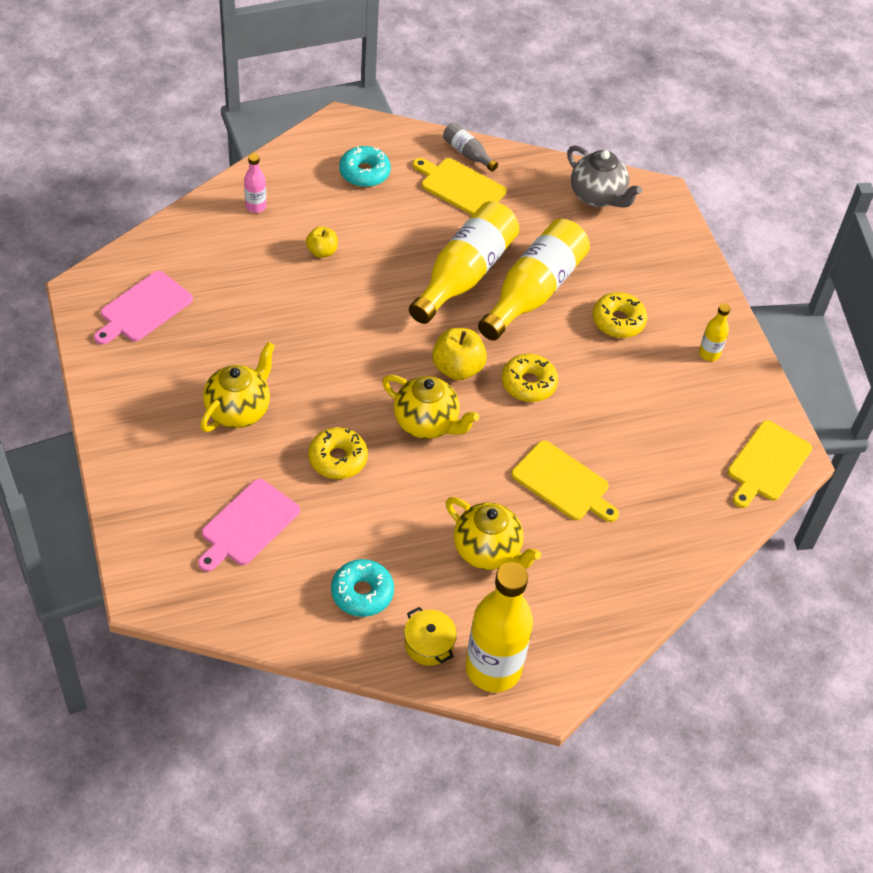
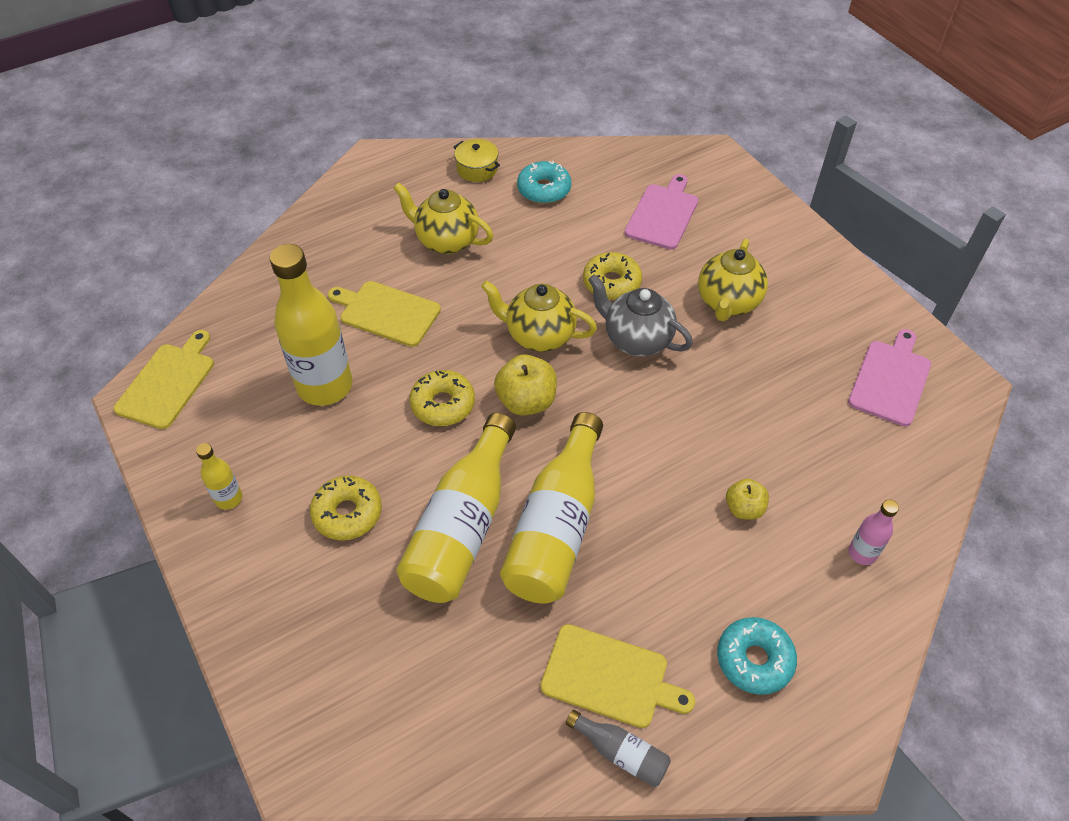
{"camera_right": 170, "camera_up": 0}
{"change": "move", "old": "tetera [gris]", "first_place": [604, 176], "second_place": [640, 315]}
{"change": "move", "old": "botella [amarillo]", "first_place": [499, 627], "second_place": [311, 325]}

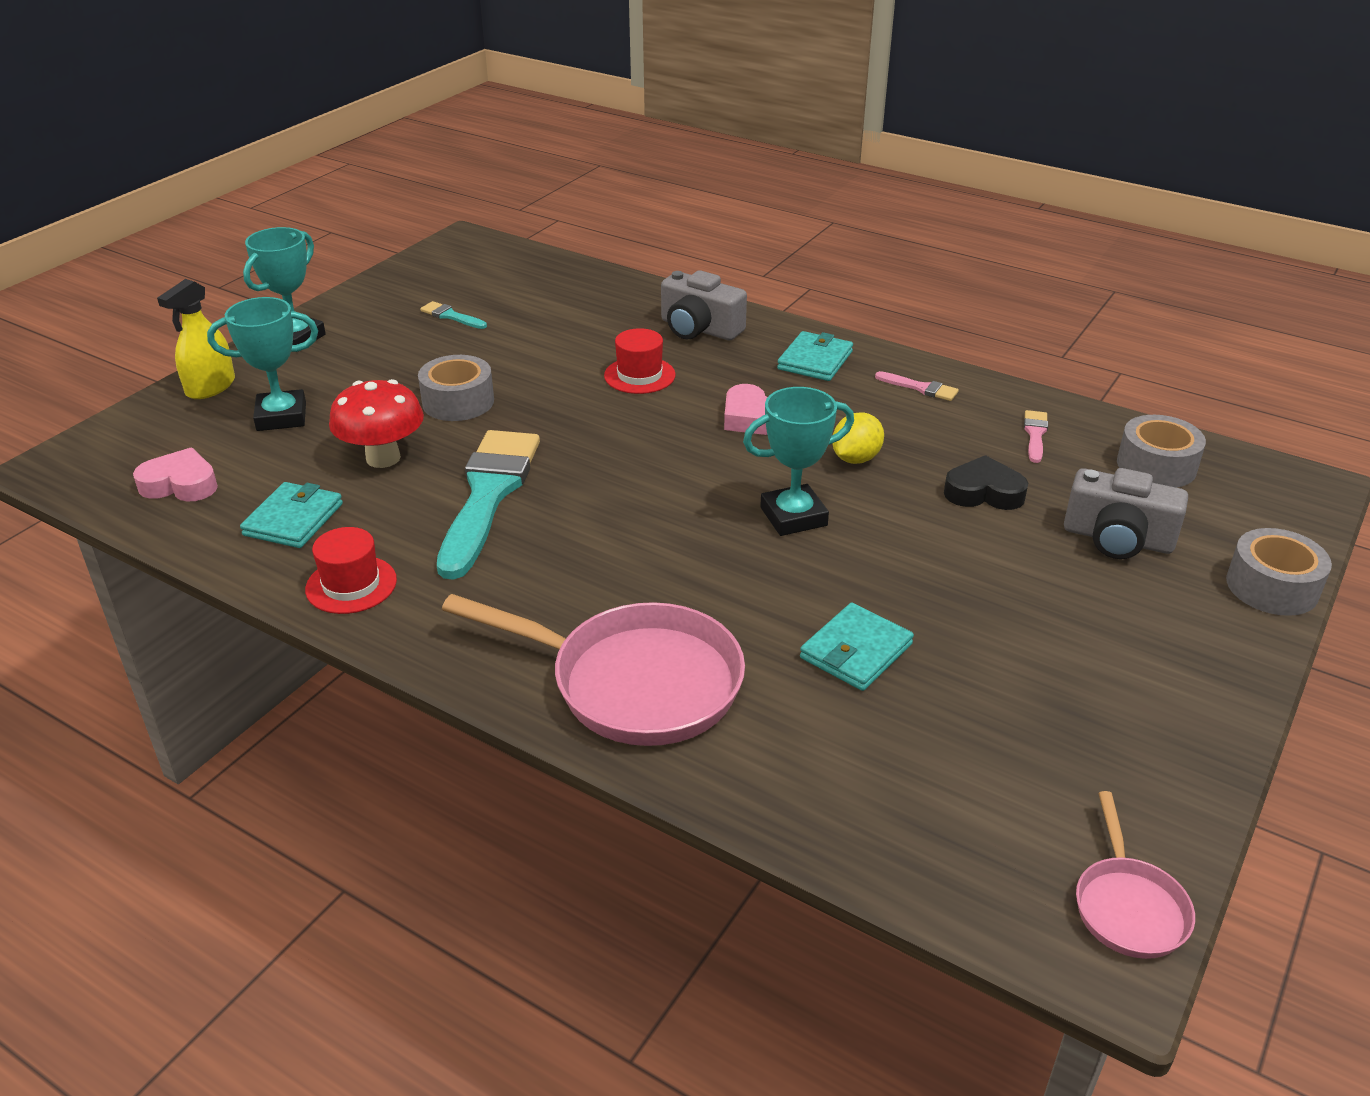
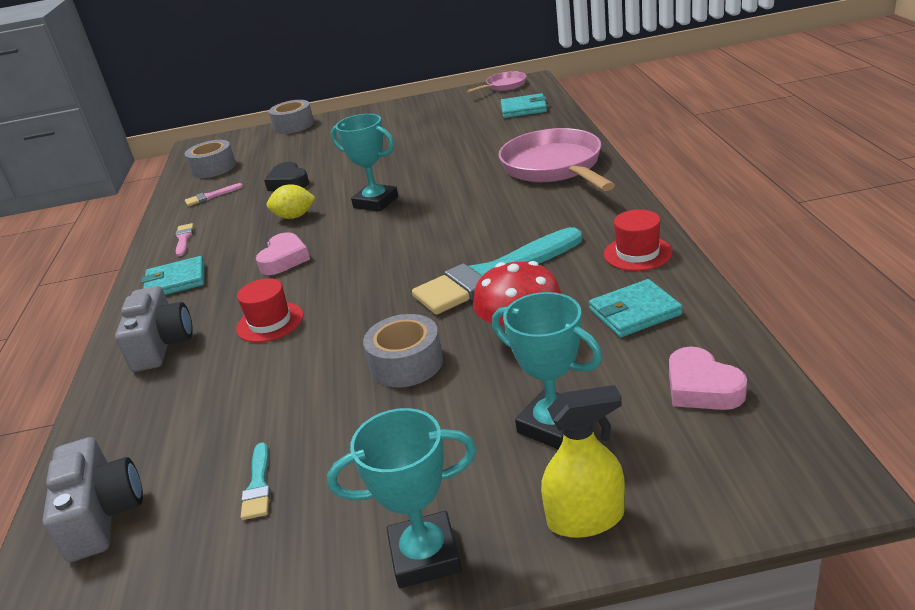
{"camera_right": -125, "camera_up": -5}
{"change": "move", "old": "cámara [gris]", "first_place": [1126, 513], "second_place": [92, 499]}
{"change": "move", "old": "cartera [turquesa]", "first_place": [857, 647], "second_place": [524, 105]}

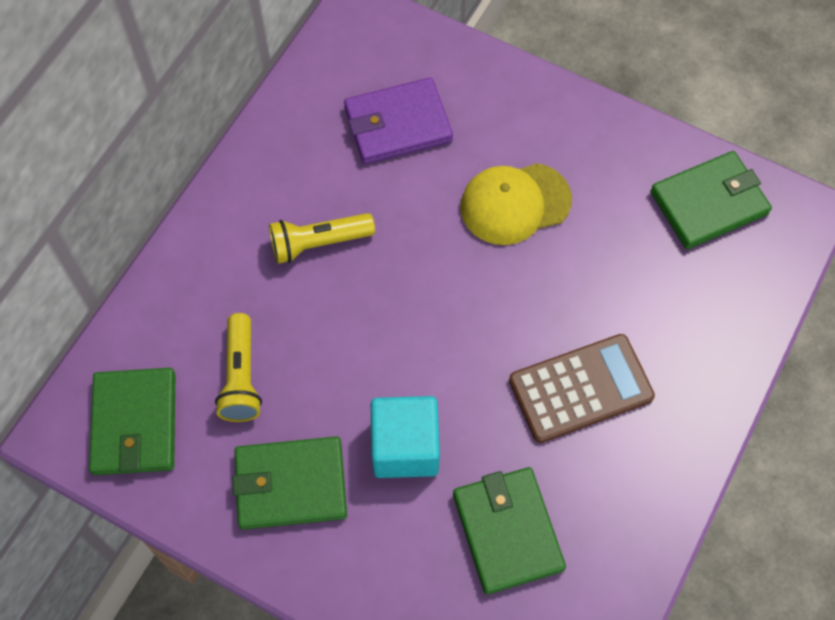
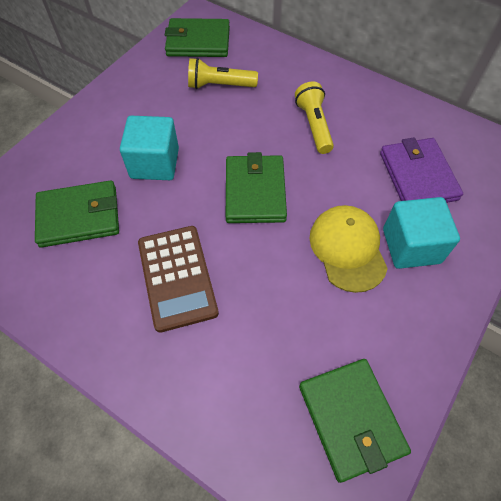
{"camera_right": 95, "camera_up": -5}
{"change": "move", "old": "cartera [verde]", "first_place": [289, 483], "second_place": [256, 187]}
{"change": "insert", "new": "cubo [turquesa]", "second_place": [421, 233]}

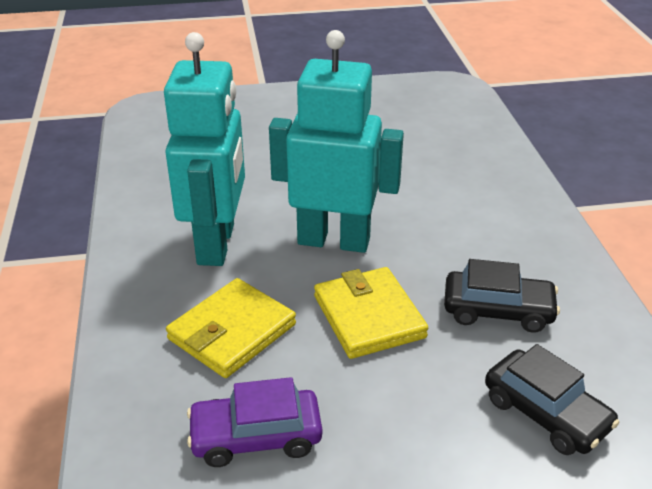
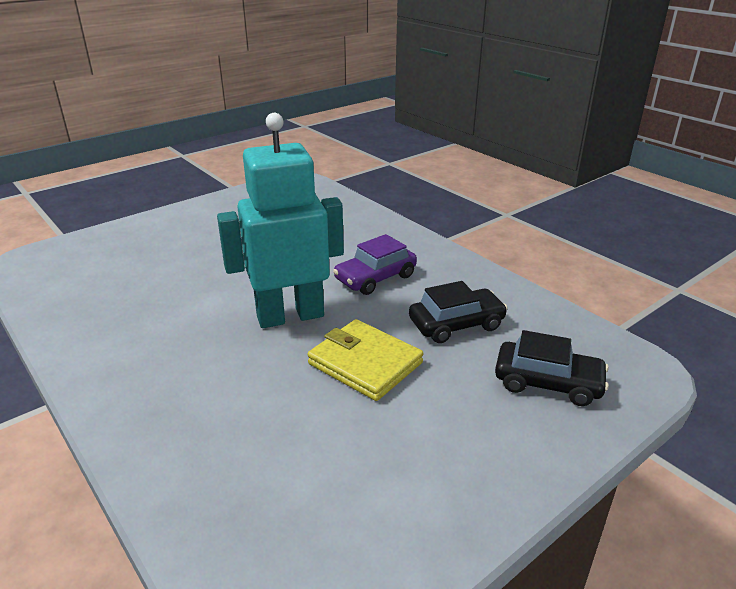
{"camera_right": -30, "camera_up": -5}
{"change": "delete", "old": "robot [turquesa]", "first_place": [204, 149]}
{"change": "delete", "old": "cartera [amarillo]", "first_place": [231, 328]}
{"change": "move", "old": "coche [morado]", "first_place": [254, 422], "second_place": [375, 264]}

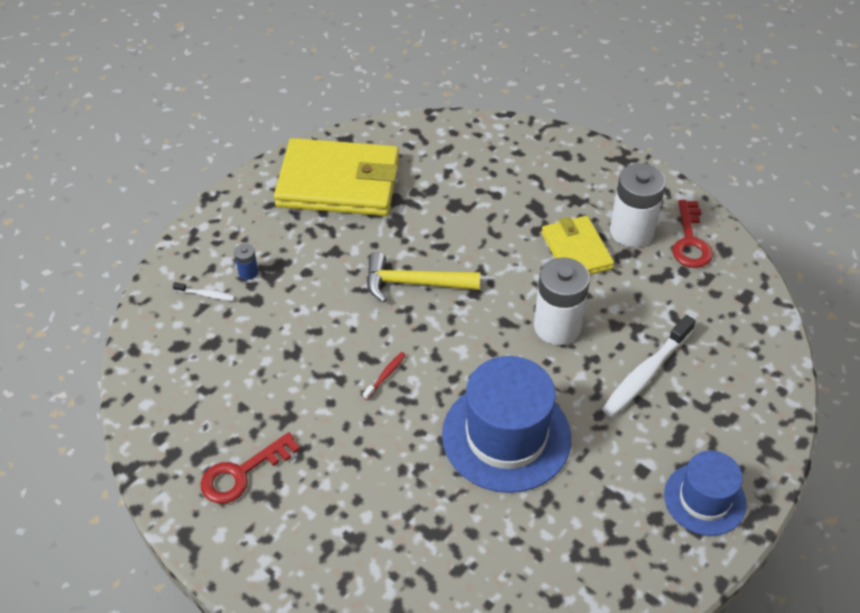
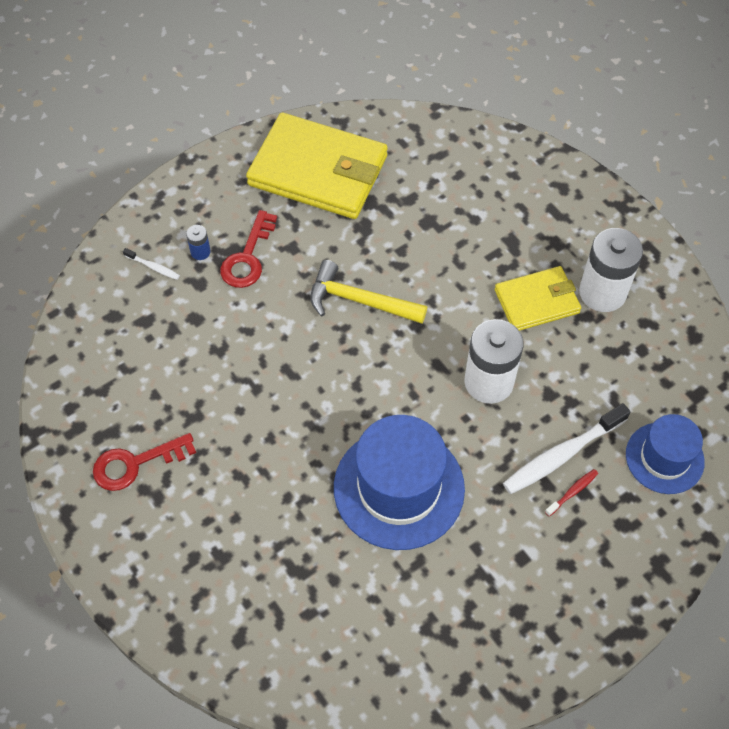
{"camera_right": 15, "camera_up": 10}
{"change": "move", "old": "llave [rojo]", "first_place": [692, 234], "second_place": [248, 249]}
{"change": "rotate", "old": "cartera [amarillo]", "first_place": [578, 245], "second_place": [538, 298], "degrees": 75}
{"change": "move", "old": "cepillo de dientes [rojo]", "first_place": [384, 376], "second_place": [571, 492]}
{"change": "move", "old": "sombrero [azul]", "first_place": [705, 493], "second_place": [665, 454]}

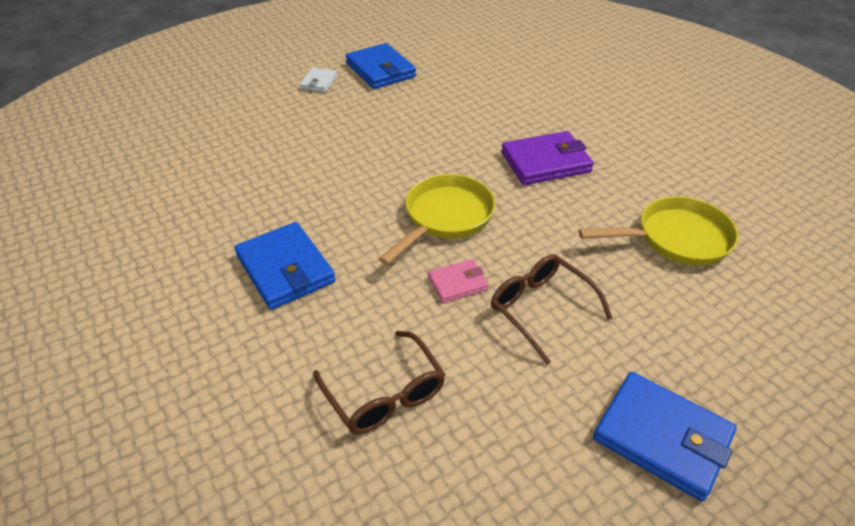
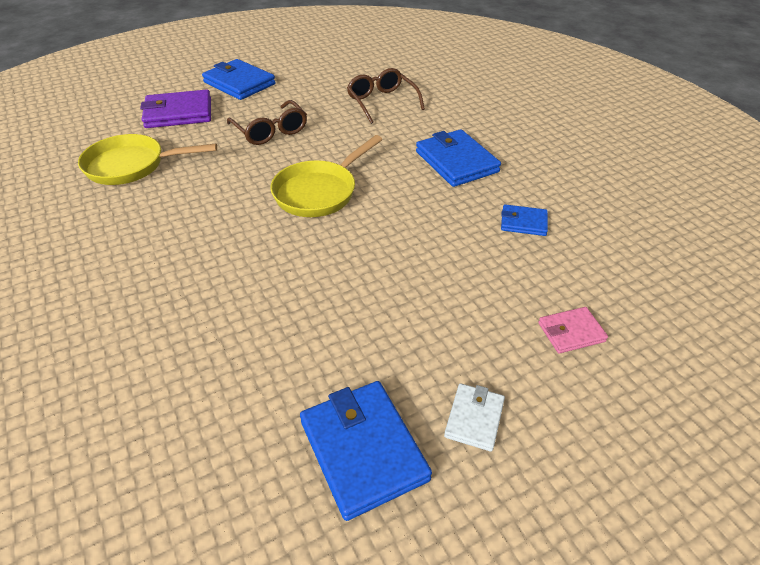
{"camera_right": -175, "camera_up": 0}
{"change": "move", "old": "cartera [morado]", "first_place": [547, 158], "second_place": [175, 108]}
{"change": "move", "old": "cartera [rosa]", "first_place": [458, 281], "second_place": [573, 330]}
{"change": "insert", "new": "cartera [azul]", "second_place": [524, 220]}

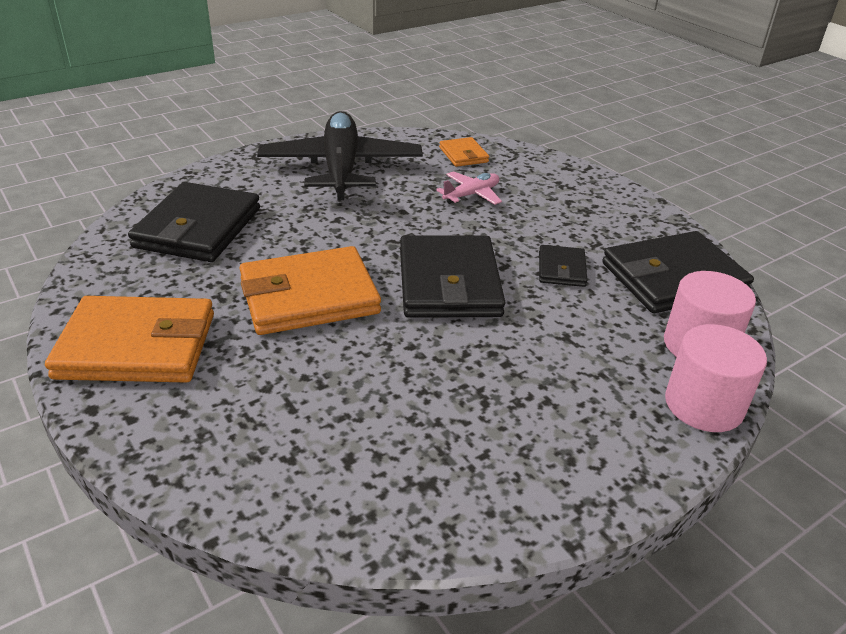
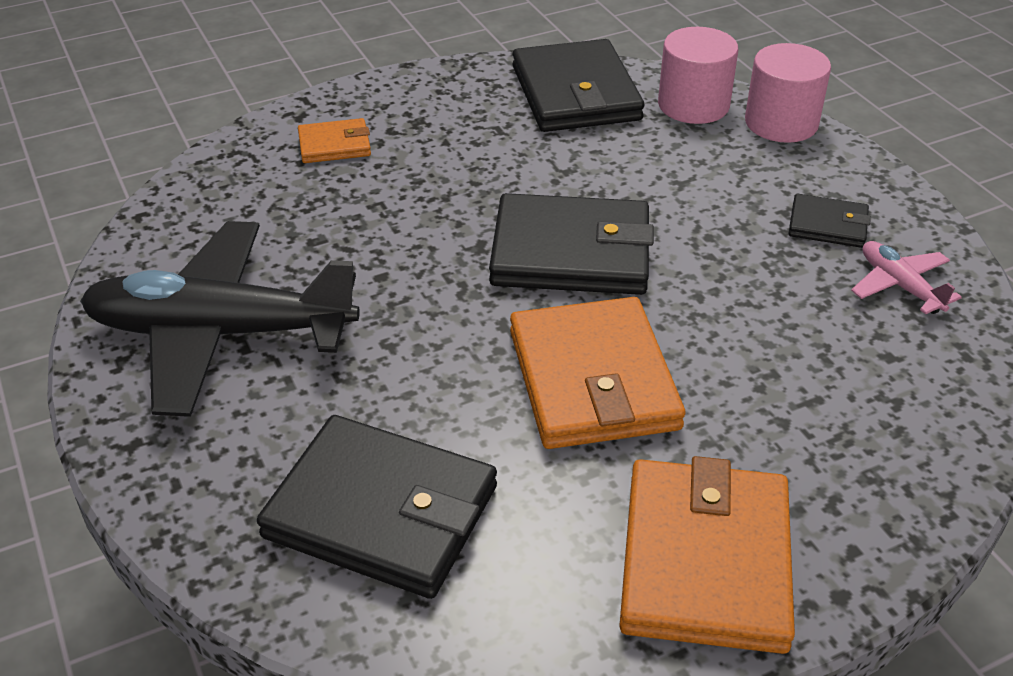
{"camera_right": -80, "camera_up": 5}
{"change": "move", "old": "cartera [naranja]", "first_place": [464, 152], "second_place": [334, 140]}
{"change": "move", "old": "avión [rosa]", "first_place": [469, 188], "second_place": [906, 277]}
{"change": "move", "old": "cartera [negro]", "first_place": [563, 266], "second_place": [830, 221]}

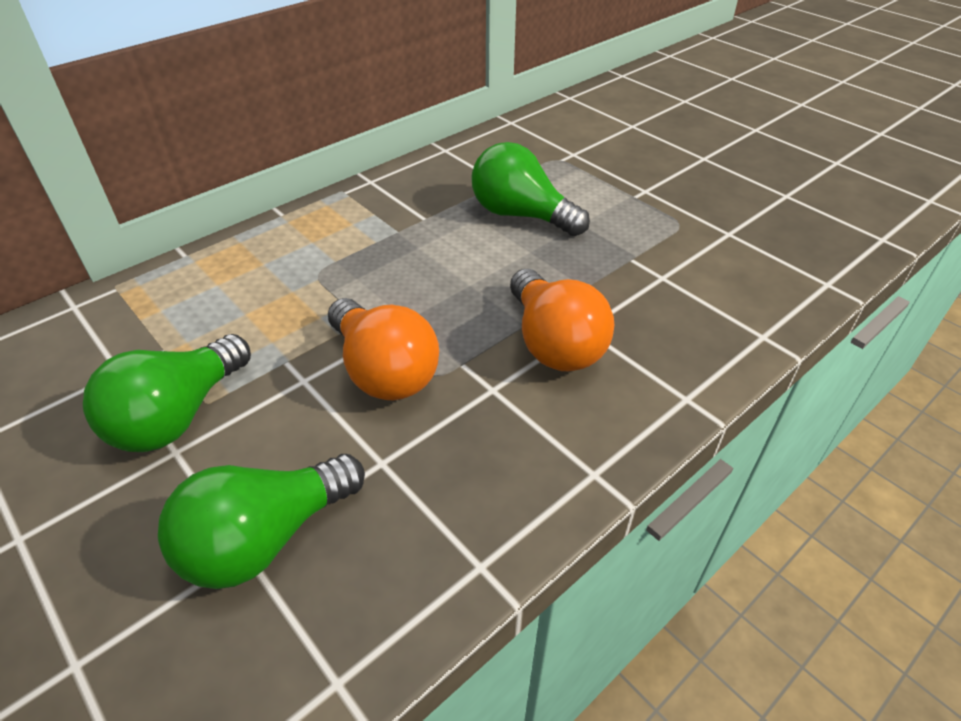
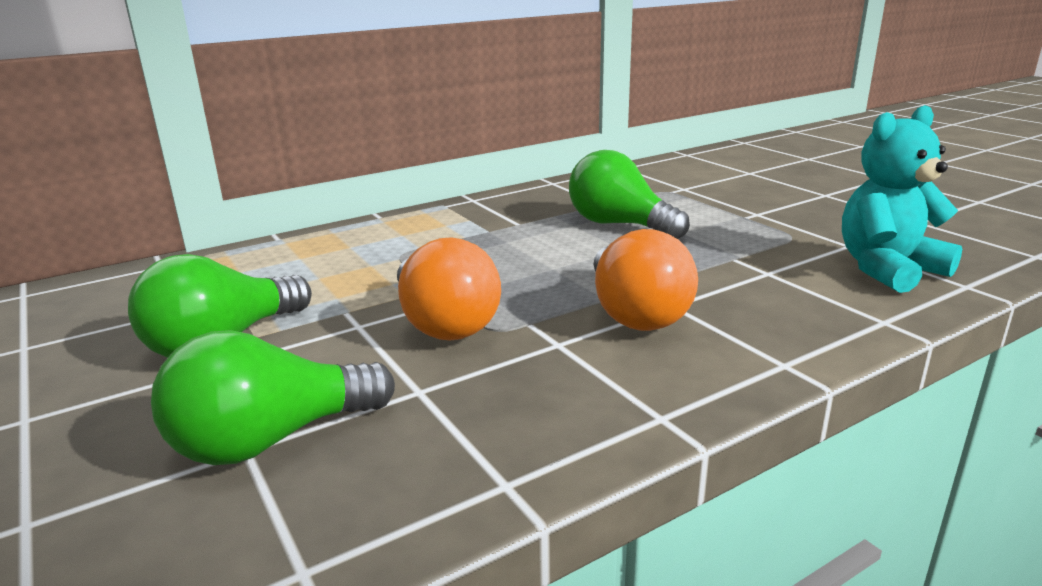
{"camera_right": 10, "camera_up": -20}
{"change": "insert", "new": "osito [turquesa]", "second_place": [902, 199]}

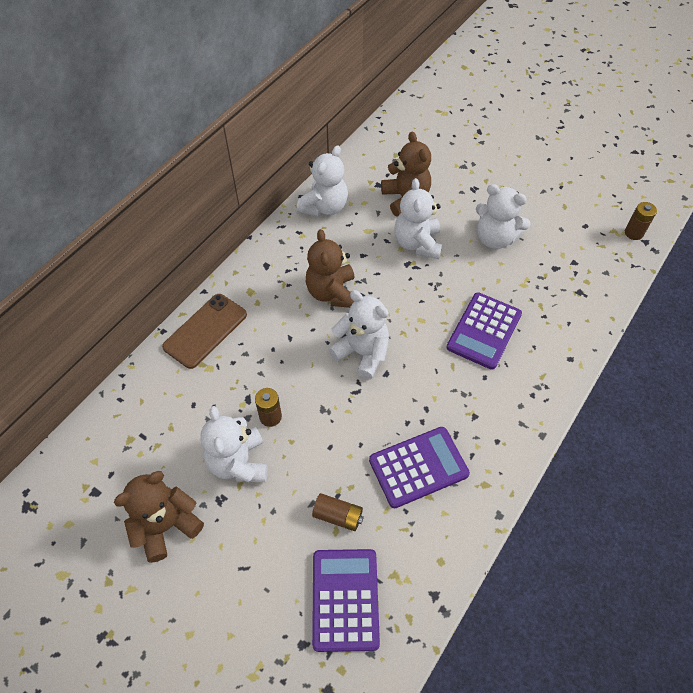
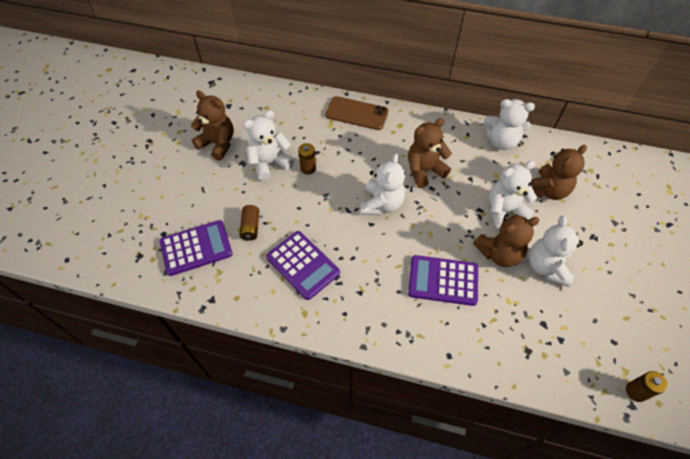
{"camera_right": 70, "camera_up": 0}
{"change": "insert", "new": "osito [marrón]", "second_place": [506, 240]}

